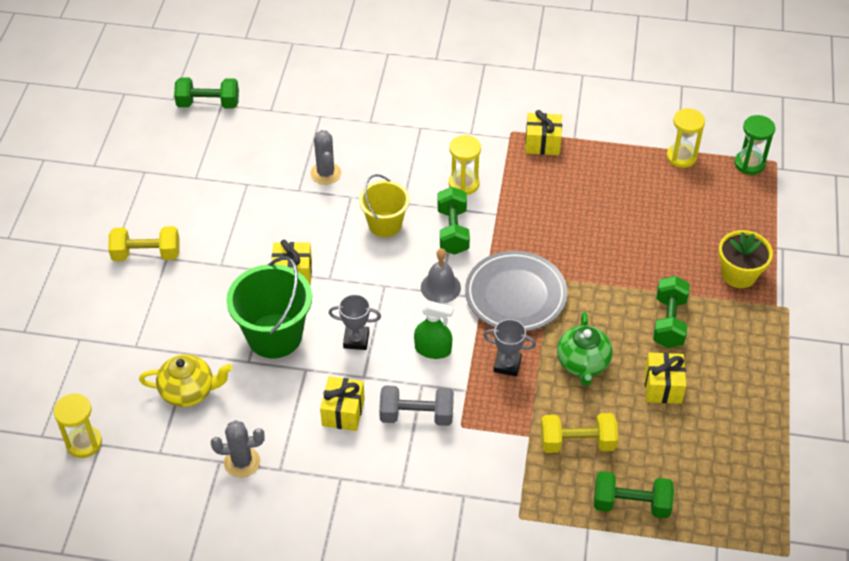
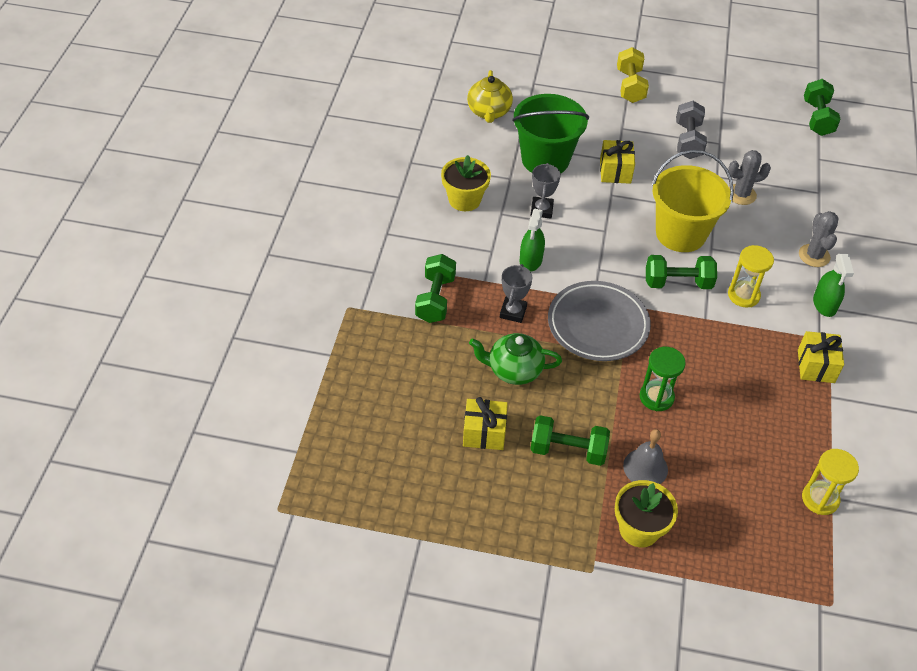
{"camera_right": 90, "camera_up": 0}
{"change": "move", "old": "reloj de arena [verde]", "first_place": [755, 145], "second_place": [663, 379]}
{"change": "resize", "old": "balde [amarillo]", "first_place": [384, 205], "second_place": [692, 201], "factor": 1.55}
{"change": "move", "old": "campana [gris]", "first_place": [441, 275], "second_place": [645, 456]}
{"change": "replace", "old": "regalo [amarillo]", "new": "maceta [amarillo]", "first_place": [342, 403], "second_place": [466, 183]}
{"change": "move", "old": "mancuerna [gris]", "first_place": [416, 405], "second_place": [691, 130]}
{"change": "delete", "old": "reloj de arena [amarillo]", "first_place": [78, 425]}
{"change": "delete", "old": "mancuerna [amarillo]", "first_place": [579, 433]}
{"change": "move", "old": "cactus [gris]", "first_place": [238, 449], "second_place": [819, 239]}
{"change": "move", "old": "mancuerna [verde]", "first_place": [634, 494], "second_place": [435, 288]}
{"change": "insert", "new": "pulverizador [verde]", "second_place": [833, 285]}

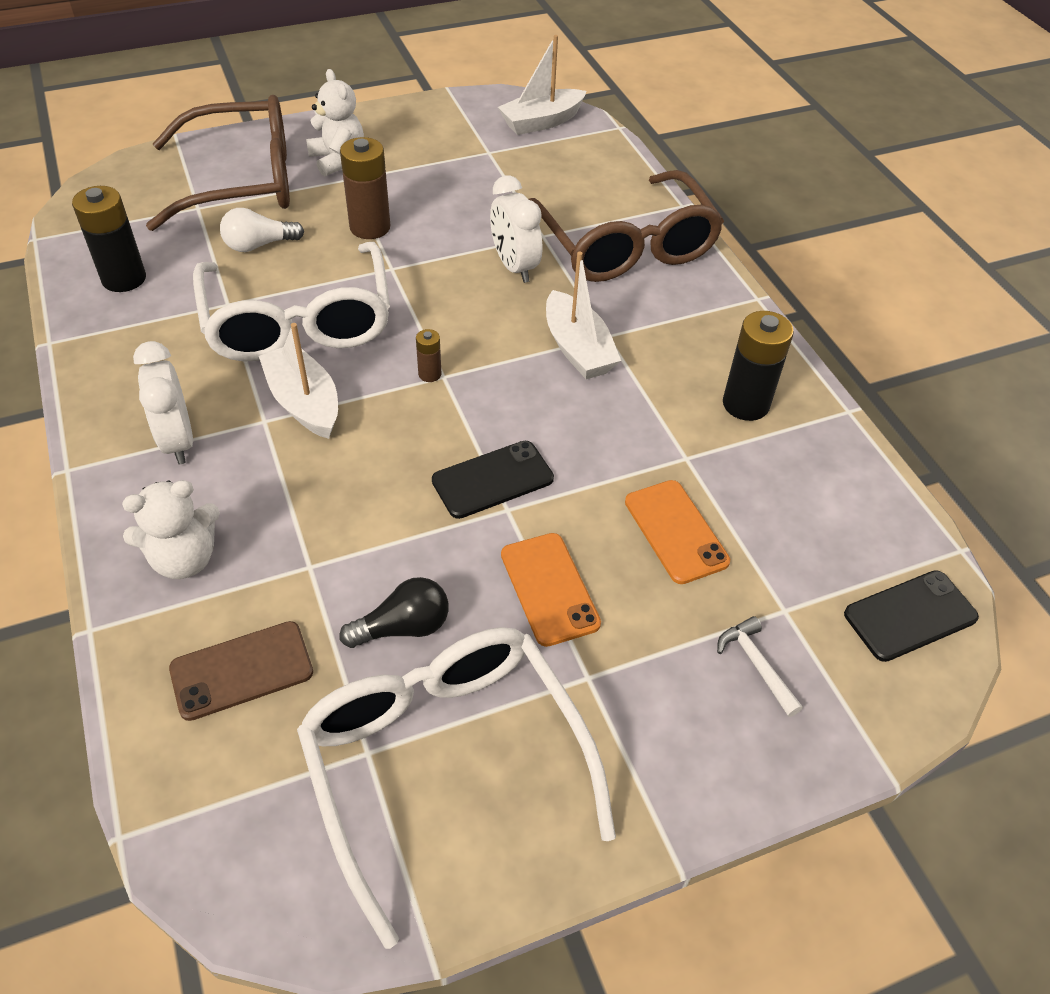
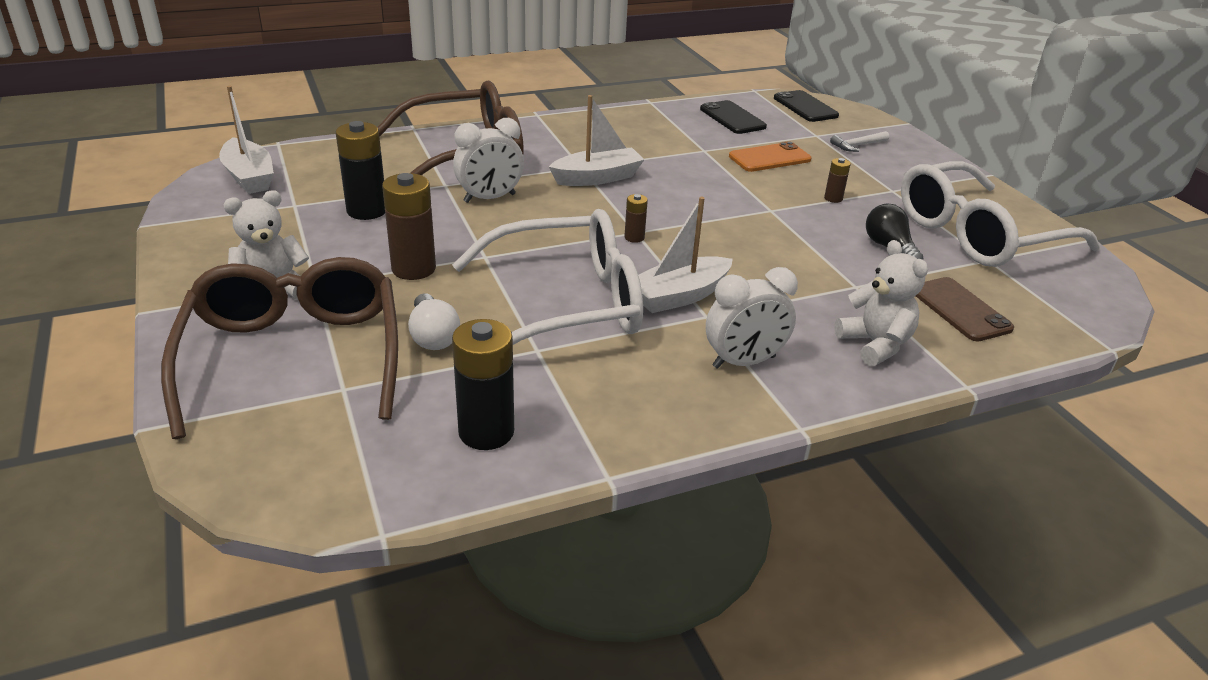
{"camera_right": -90, "camera_up": -15}
{"change": "move", "old": "pila [negro]", "first_place": [758, 366], "second_place": [360, 170]}
{"change": "move", "old": "móvil [negro]", "first_place": [493, 480], "second_place": [733, 117]}
{"change": "replace", "old": "móvil [naranja]", "new": "pila [marrón]", "first_place": [551, 590], "second_place": [837, 180]}

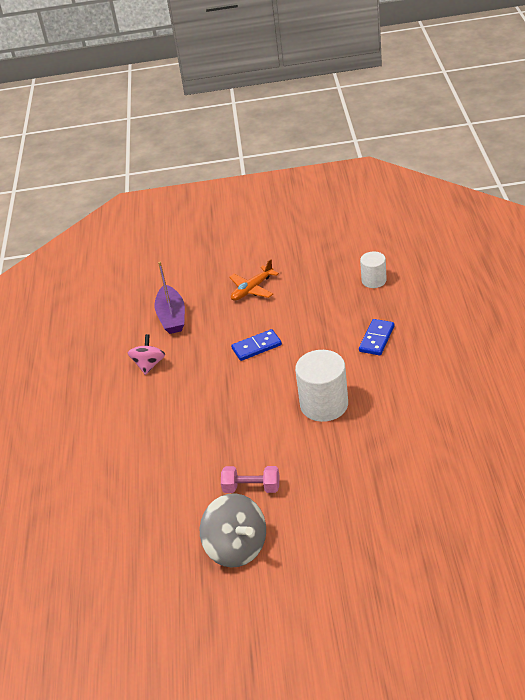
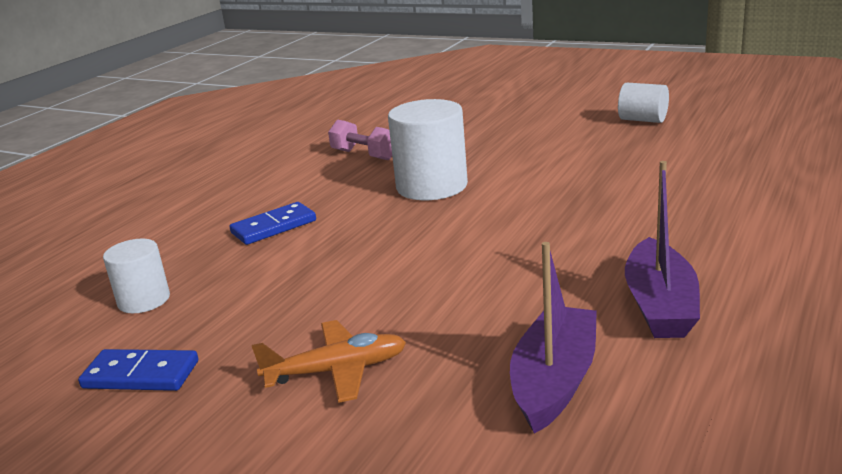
{"camera_right": -150, "camera_up": -15}
{"change": "move", "old": "ficha de dominó [azul]", "first_place": [256, 345], "second_place": [138, 370]}
{"change": "replace", "old": "peonza [rosa]", "new": "barco [morado]", "first_place": [146, 354], "second_place": [662, 249]}
{"change": "move", "old": "mancuerna [rosa]", "first_place": [250, 479], "second_place": [360, 140]}
{"change": "replace", "old": "peonza [gris]", "new": "cilindro [blanco]", "first_place": [233, 530], "second_place": [643, 103]}

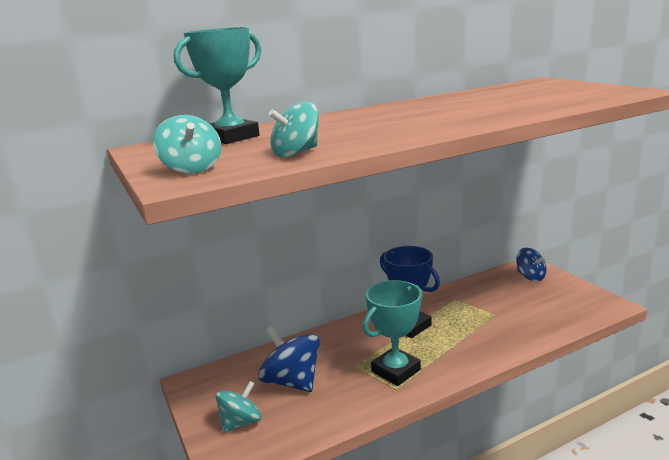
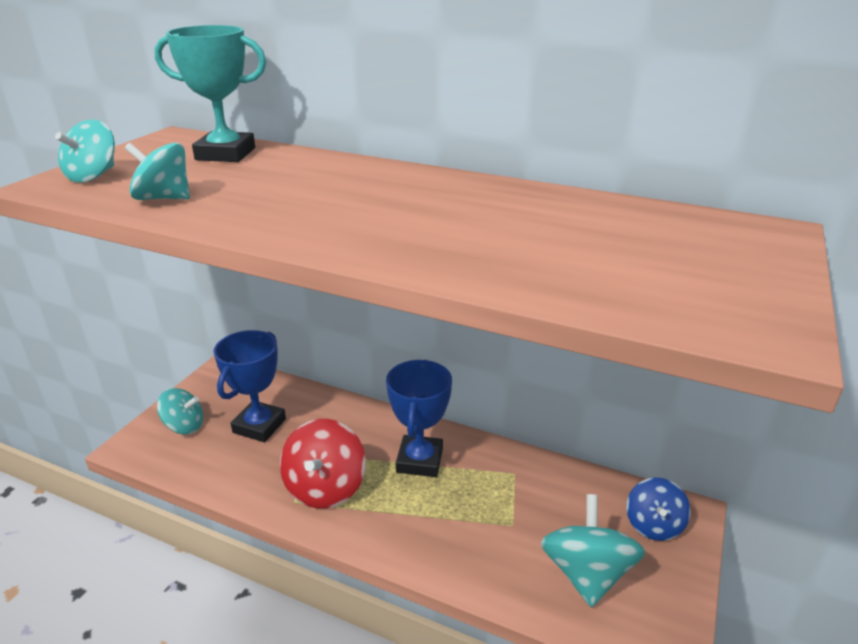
{"camera_right": 50, "camera_up": 10}
{"change": "replace", "old": "trofeo [turquesa]", "new": "peonza [rojo]", "first_place": [393, 333], "second_place": [323, 464]}
{"change": "replace", "old": "peonza [azul]", "new": "trofeo [azul]", "first_place": [289, 359], "second_place": [250, 386]}
{"change": "insert", "new": "peonza [turquesa]", "second_place": [593, 550]}

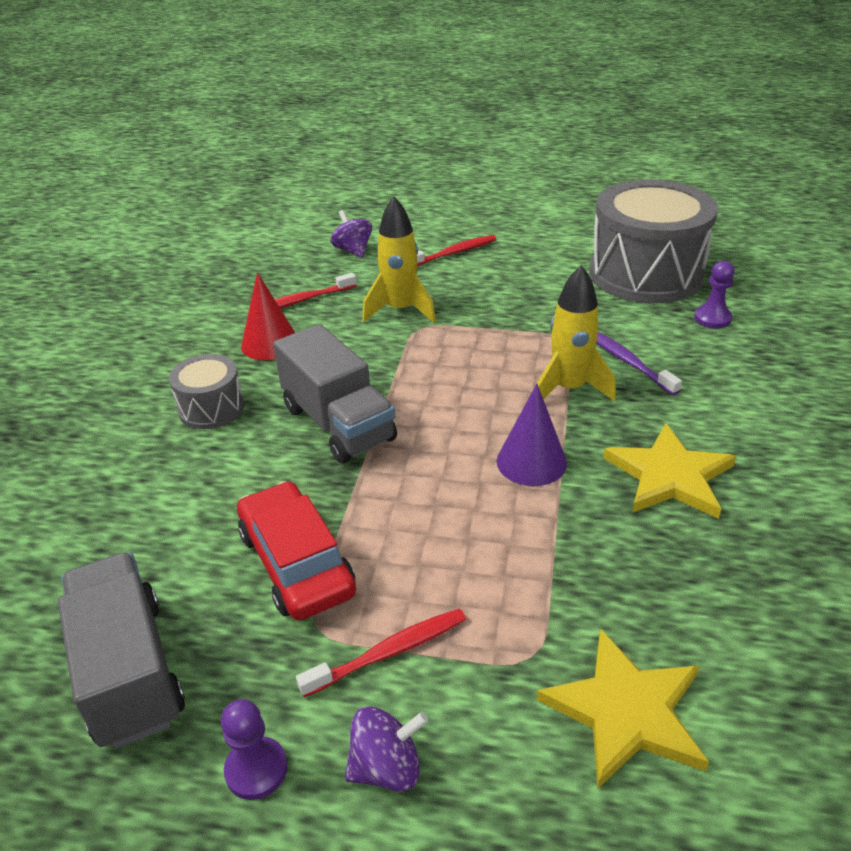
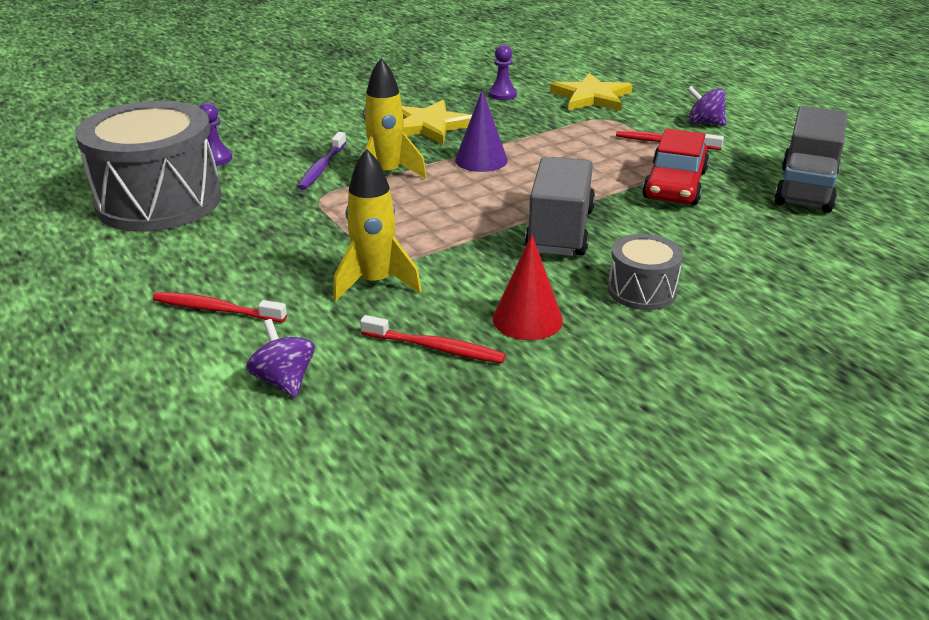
{"camera_right": -135, "camera_up": -5}
{"change": "rotate", "old": "peonza [morado]", "first_place": [351, 234], "second_place": [280, 358], "degrees": 135}
{"change": "move", "old": "peón [morado]", "first_place": [254, 749], "second_place": [502, 72]}

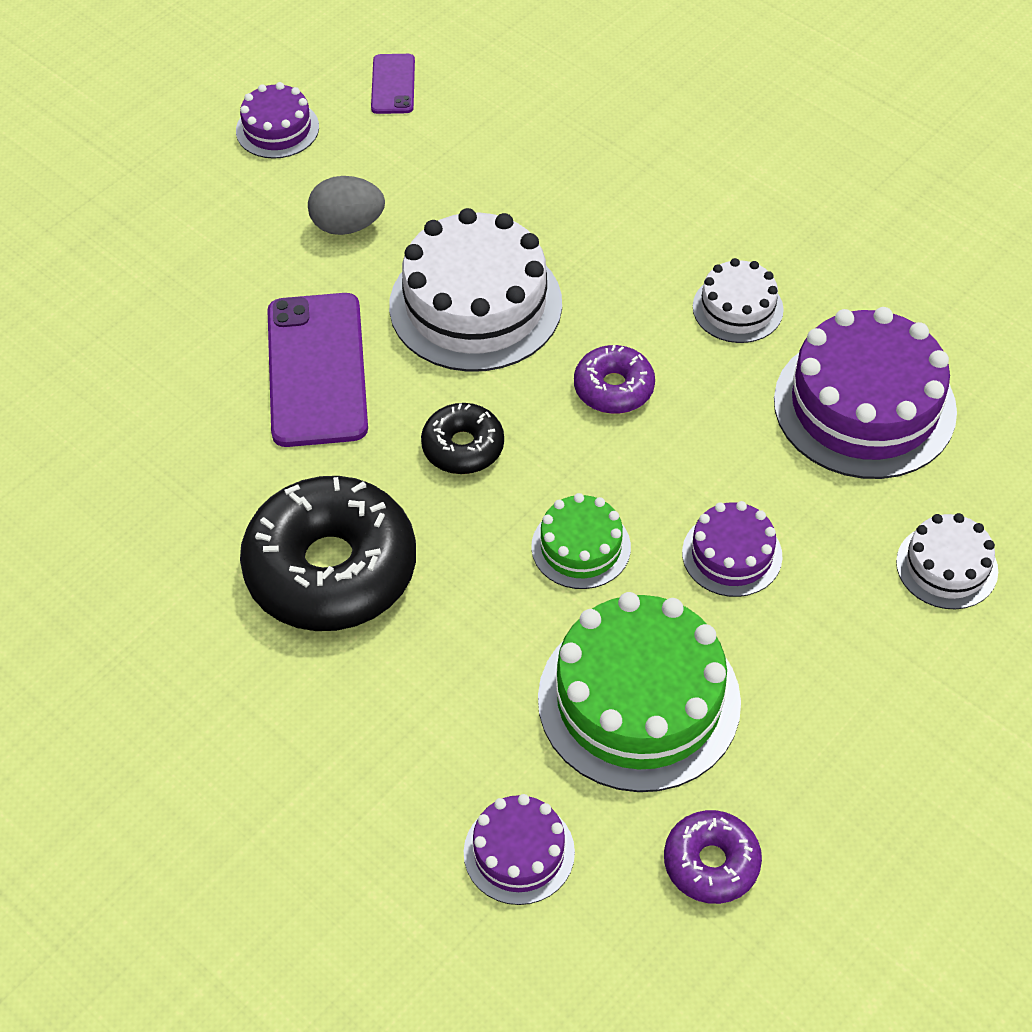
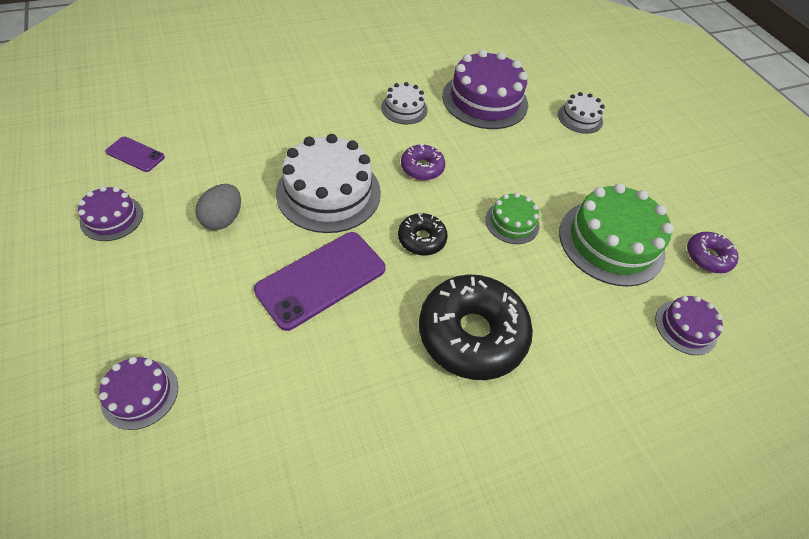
{"camera_right": -70, "camera_up": 0}
{"change": "rotate", "old": "móvil [morado]", "first_place": [317, 370], "second_place": [320, 281], "degrees": -60}
{"change": "move", "old": "tarta [morado]", "first_place": [732, 549], "second_place": [138, 393]}

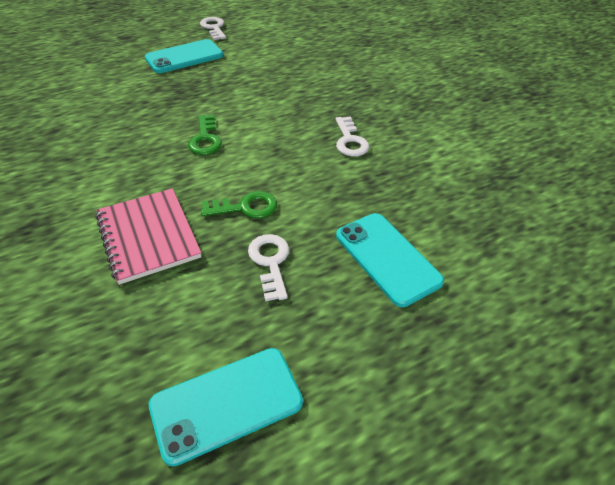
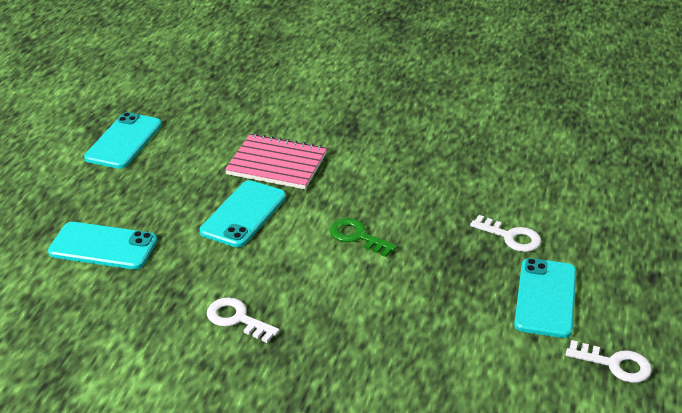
{"camera_right": 135, "camera_up": -10}
{"change": "replace", "old": "llave [verde]", "new": "móvil [turquesa]", "first_place": [239, 205], "second_place": [243, 213]}
{"change": "move", "old": "llave [blanco]", "first_place": [268, 267], "second_place": [505, 233]}

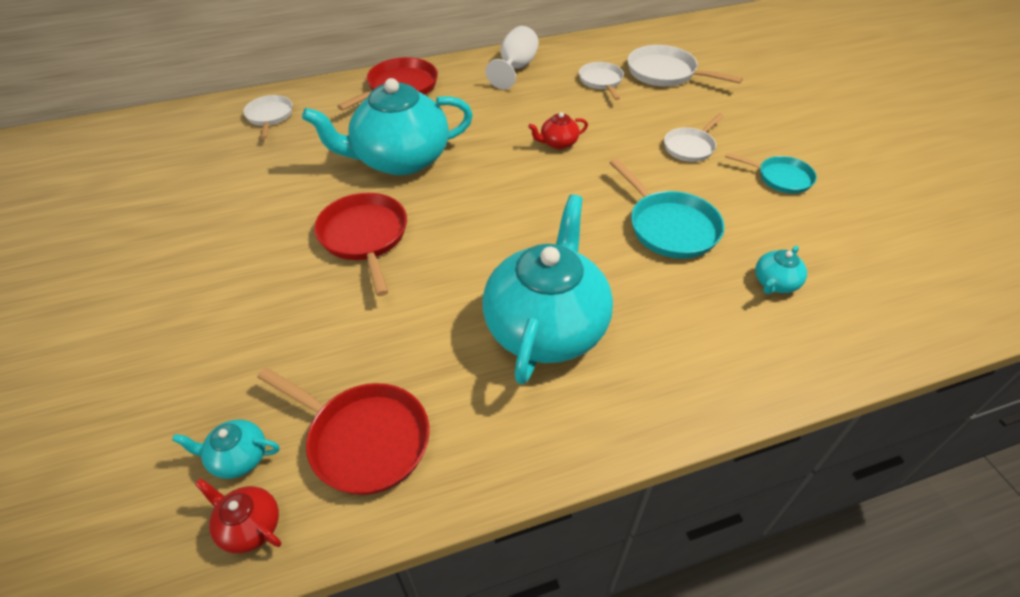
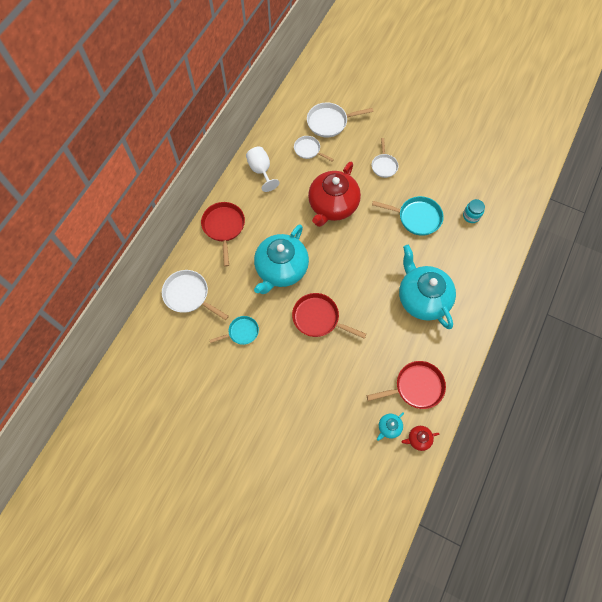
{"camera_right": -45, "camera_up": 20}
{"change": "resize", "old": "sartén [blanco]", "first_place": [268, 117], "second_place": [195, 295], "factor": 1.55}
{"change": "resize", "old": "tetera [rojo]", "first_place": [558, 130], "second_place": [334, 194], "factor": 2.44}
{"change": "move", "old": "sartén [turquesa]", "first_place": [771, 173], "second_place": [234, 330]}
{"change": "replace", "old": "tetera [turquesa]", "new": "tarro [turquesa]", "first_place": [781, 270], "second_place": [474, 211]}

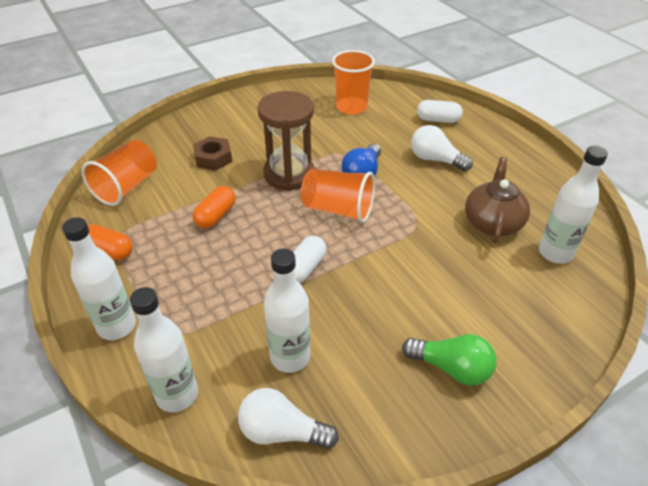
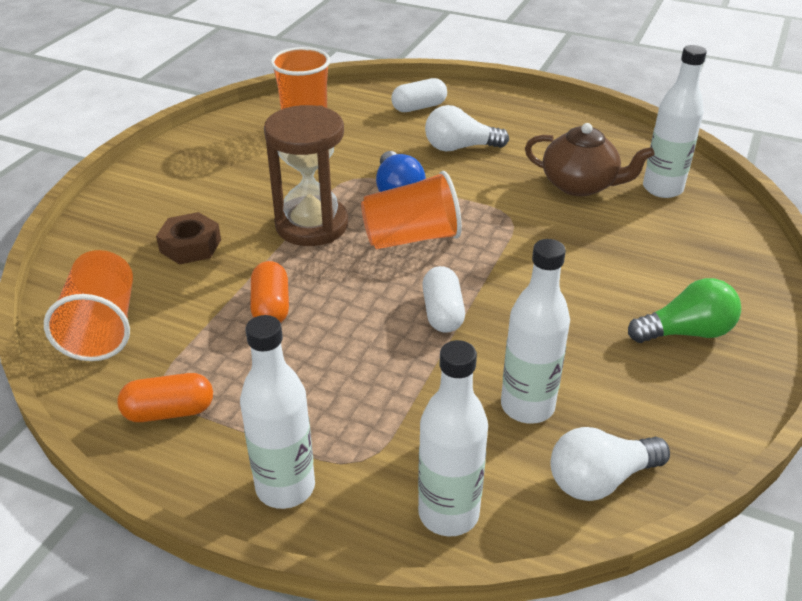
{"camera_right": -35, "camera_up": -5}
{"change": "rotate", "old": "tetera [marrón]", "first_place": [497, 200], "second_place": [589, 159], "degrees": 135}

